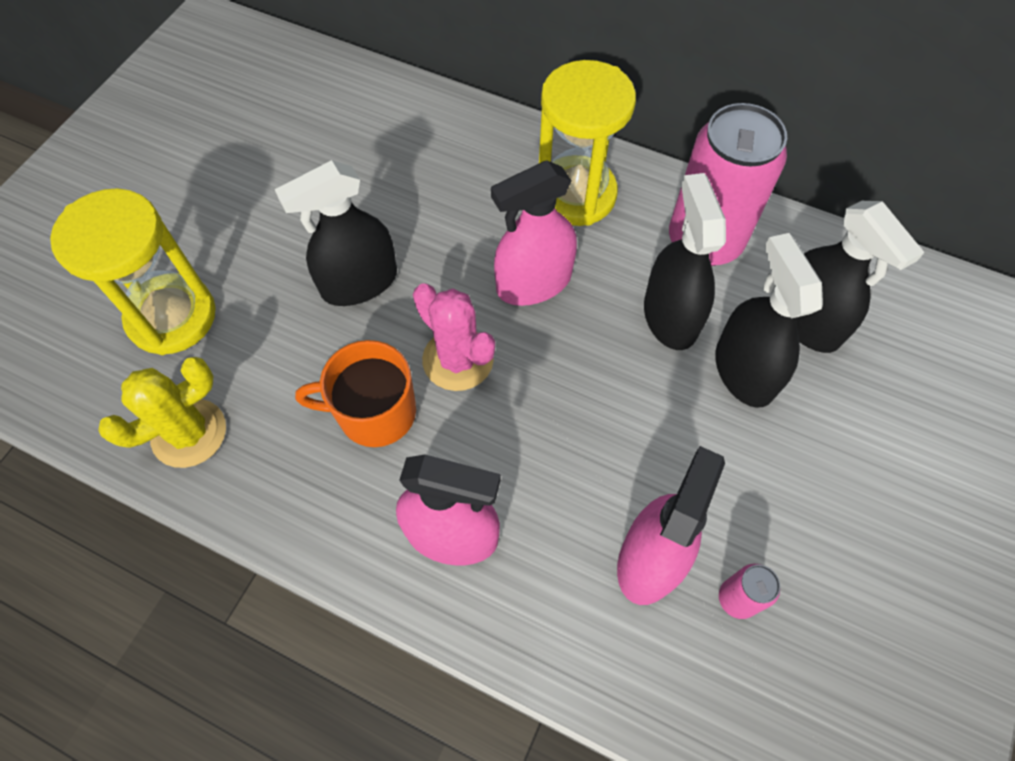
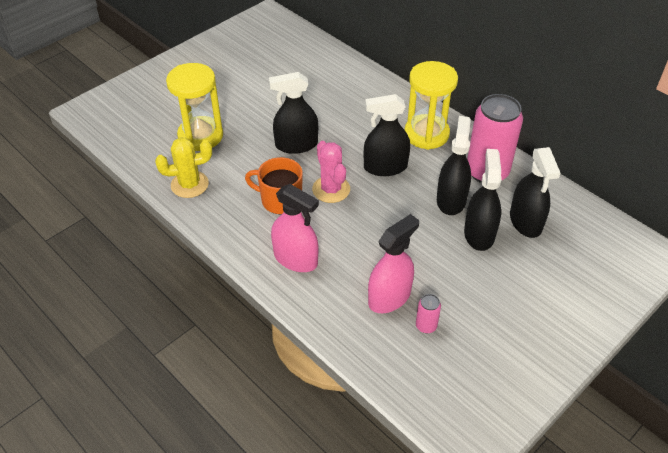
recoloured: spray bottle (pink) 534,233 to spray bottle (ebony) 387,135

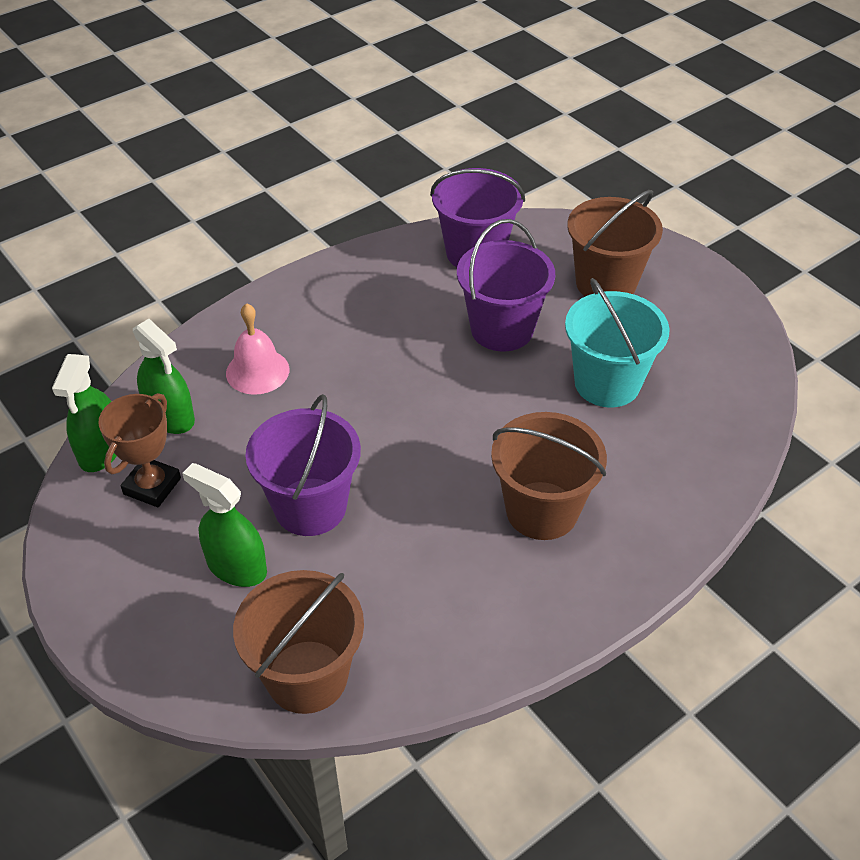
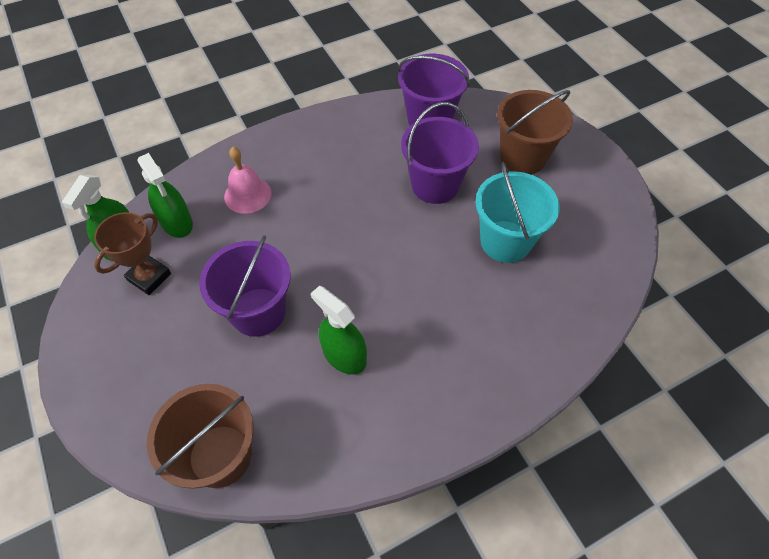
removed: bucket (russet) 549,476
moved: spray bottle (green) 224,525 to 339,330

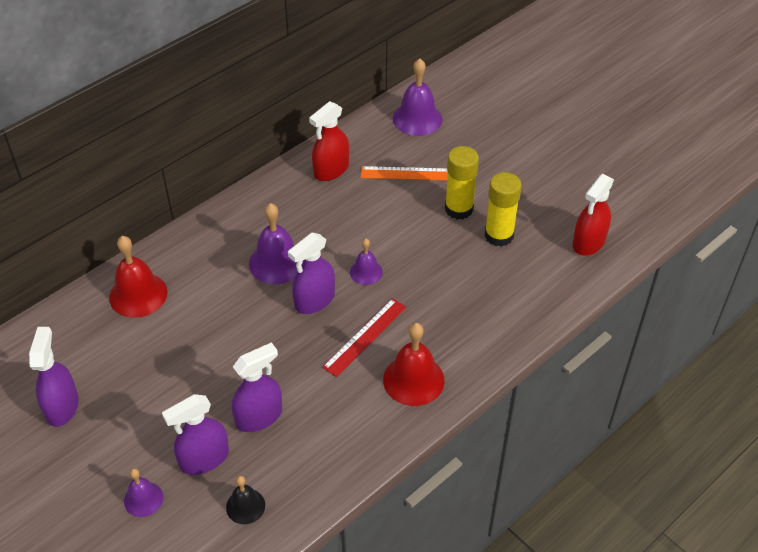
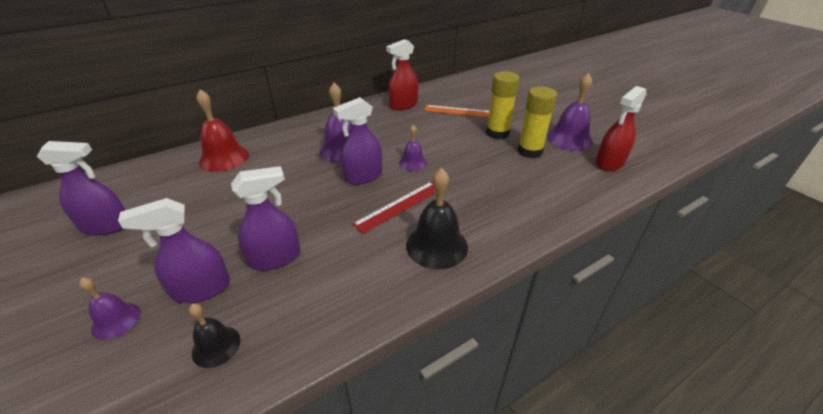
moved: school bell (purple) 417,97 to 570,112
recoloured: school bell (red) 414,364 to school bell (ebony) 437,218
turned: spray bottle (purple) 54,377 = 81,188 75 degrees clockwise

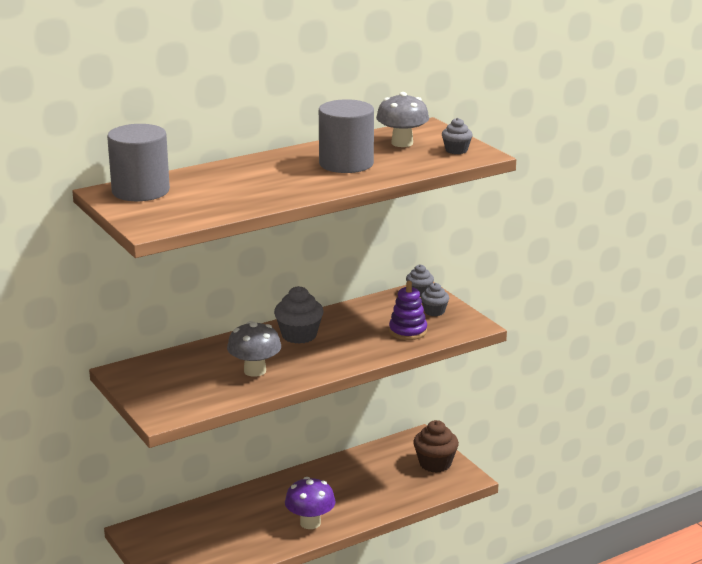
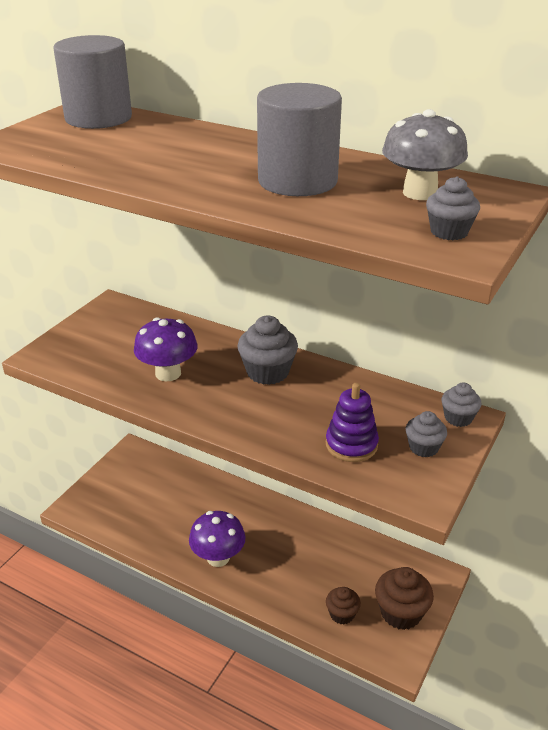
added: cupcake (russet) 343,605
recoloured: mushroom (gray) 254,349 to mushroom (purple) 166,349

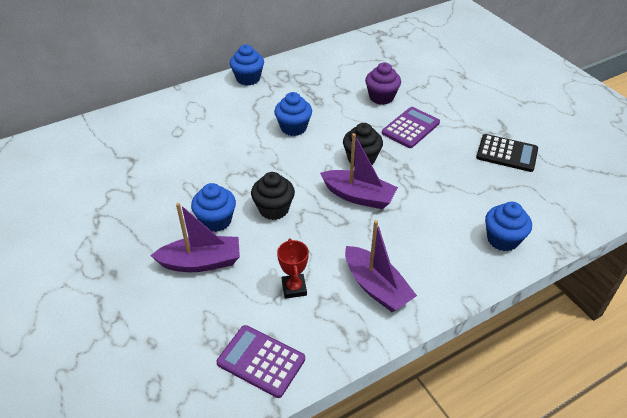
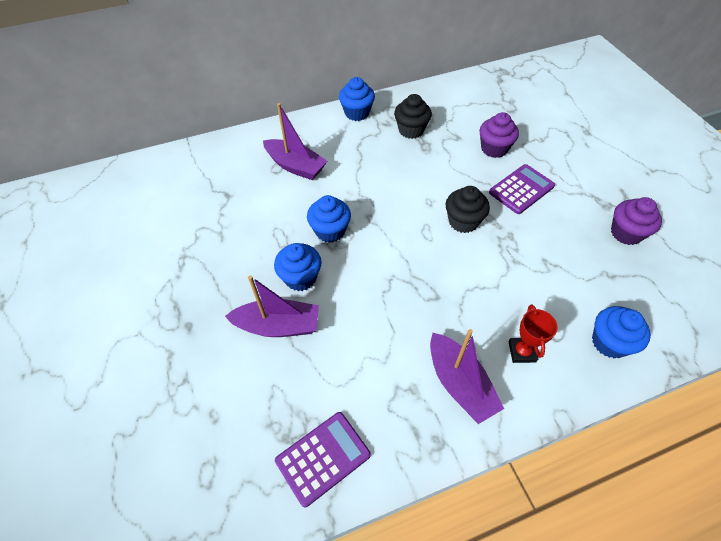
moved: cupcake (ebony) 273,196 to 413,116; cupcake (cobalt) 293,114 to 329,219; prize cup (red) 293,268 to 533,333; toy boat (purple) 359,171 to 295,141
replaced: pocket calculator (ebony) 507,153 to cupcake (purple) 636,221
turned: pocket calculator (purple) 260,361 = 323,460 105 degrees clockwise

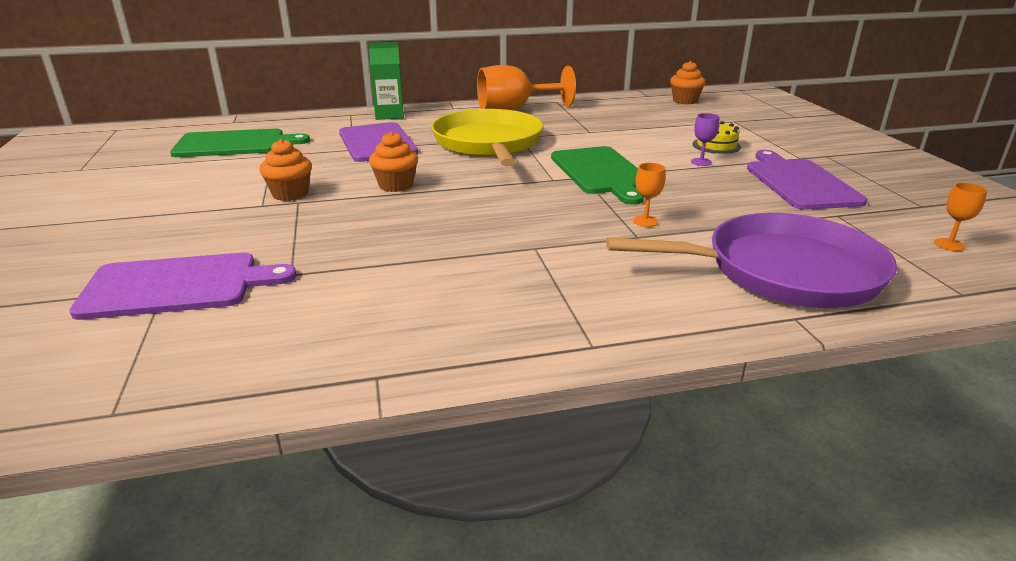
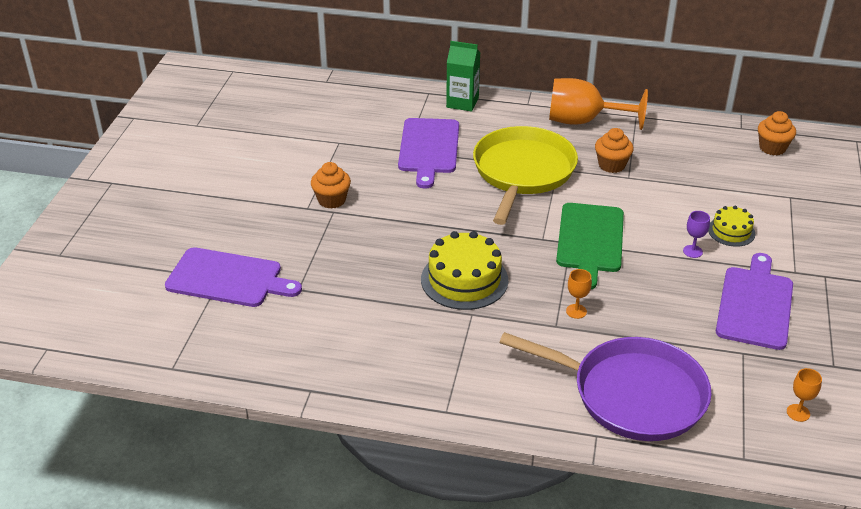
removed: cutting board (green) 240,143
added: gateau (bright yellow) 464,270
moved: cupcake (orange-coloured) 393,161 to 614,150

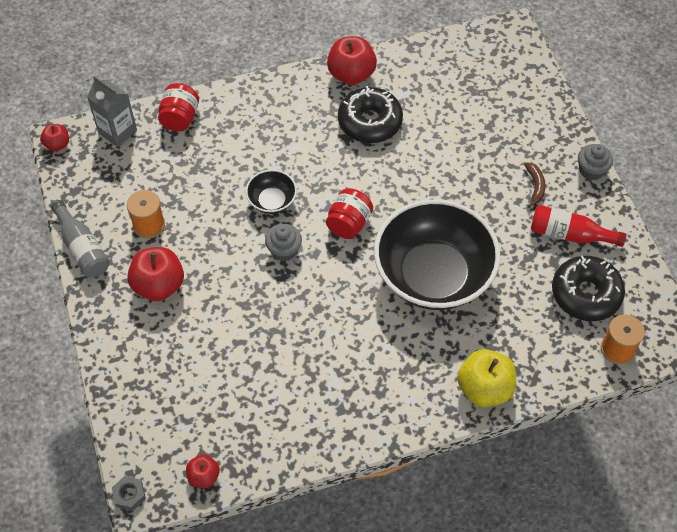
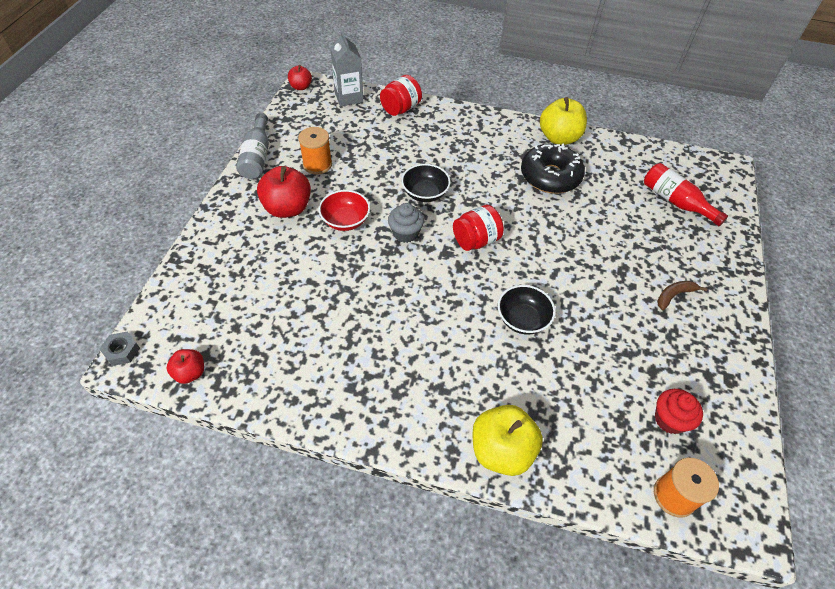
removed: cupcake (gray) 595,162
added: bowl (red) 344,210
moved: bottle (red) 579,226 to 686,194
replaced: doughnut (ebony) 588,288 to cupcake (red) 679,411
recoloured: apple fruit (red) 352,60 to apple fruit (bright yellow) 563,121
turned: toy banana (russet) 535,185 = 682,295 150 degrees counterclockwise
resized: bowl (ebony) 437,254 = 527,310 x0.43

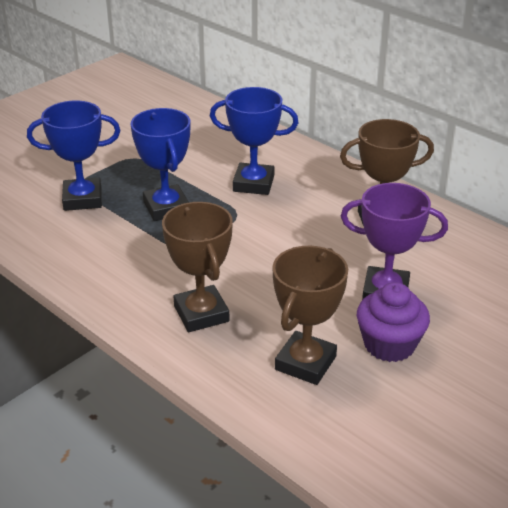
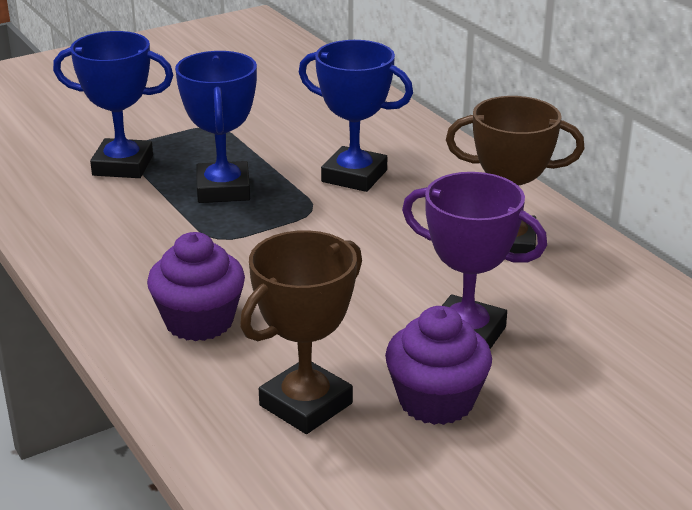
replaced: prize cup (russet) 197,267 to cupcake (purple) 196,286

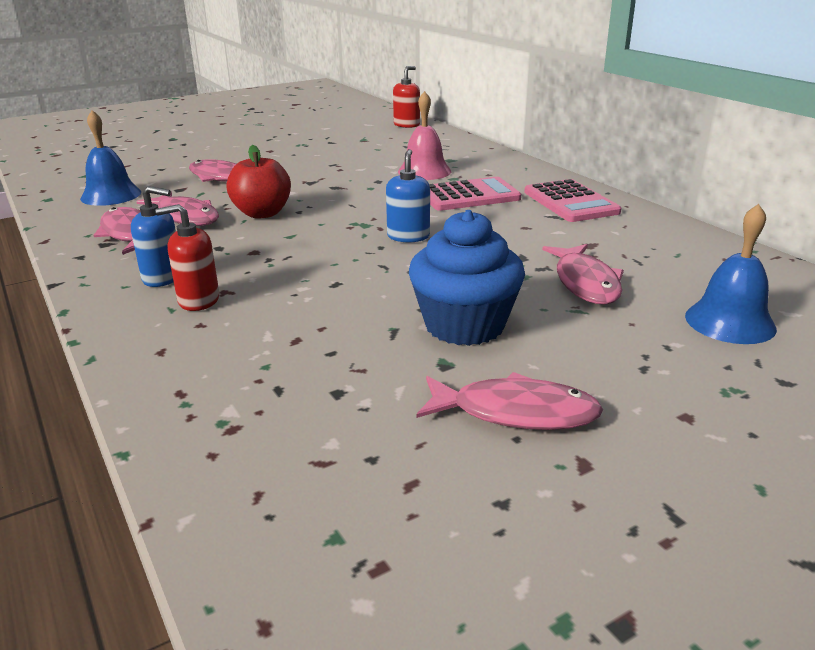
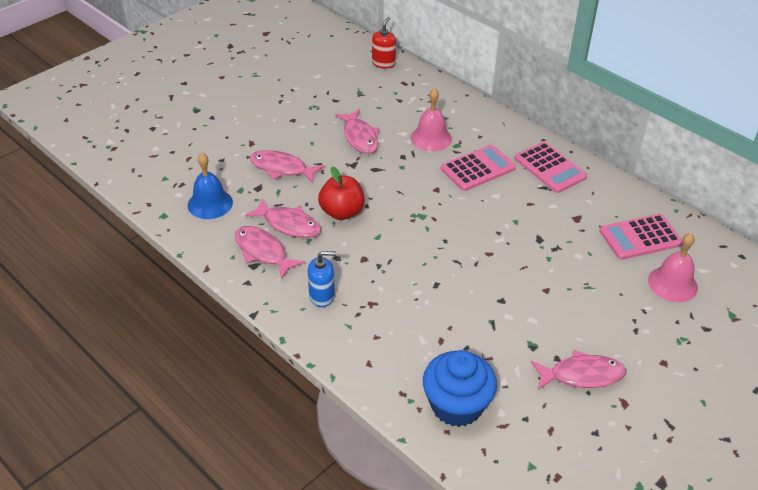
removed: soap dispenser (red) 187,257; soap dispenser (cobalt) 408,195
added: pocket calculator (pink) 641,237
moved: cupcake (cobalt) 467,278 to 460,388; fish figure (pink) 583,274 to 357,131
recoloured: school bell (cobalt) 731,274 to school bell (pink) 673,267

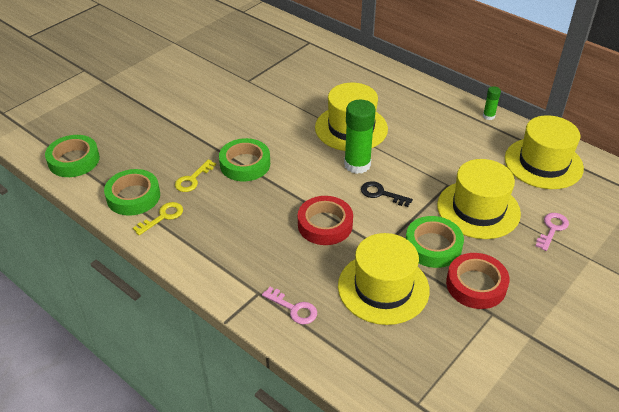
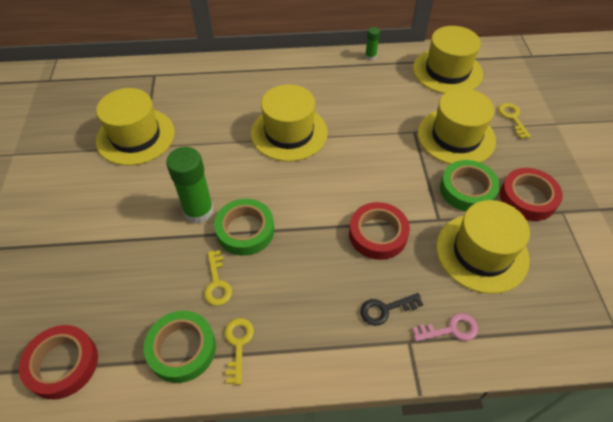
added: tall hat (bright yellow) 135,127
moved: glue stick (green) 360,137 to 190,185; door key (ebony) 387,194 to 391,309
recoloured: tape (green) 72,156 to tape (red) 58,362; door key (pink) 552,232 to door key (bright yellow) 514,121

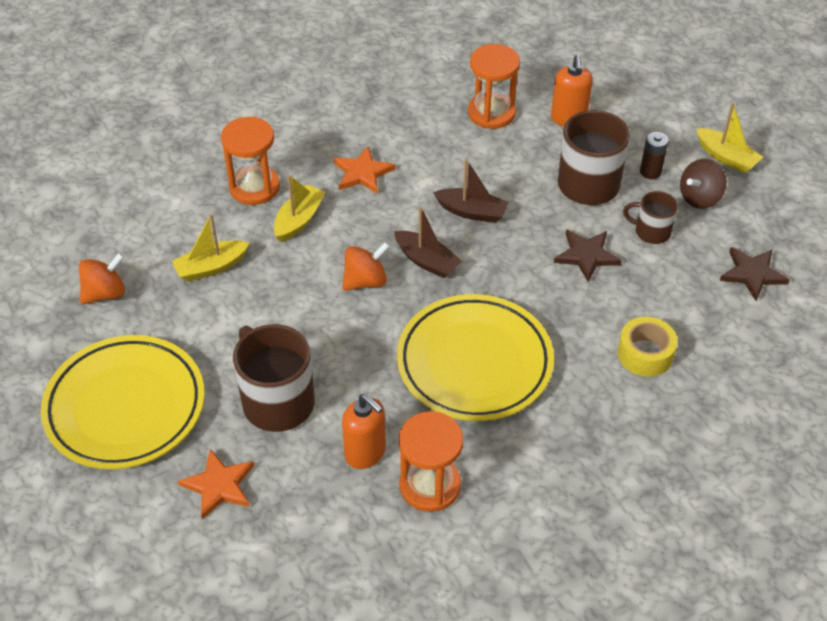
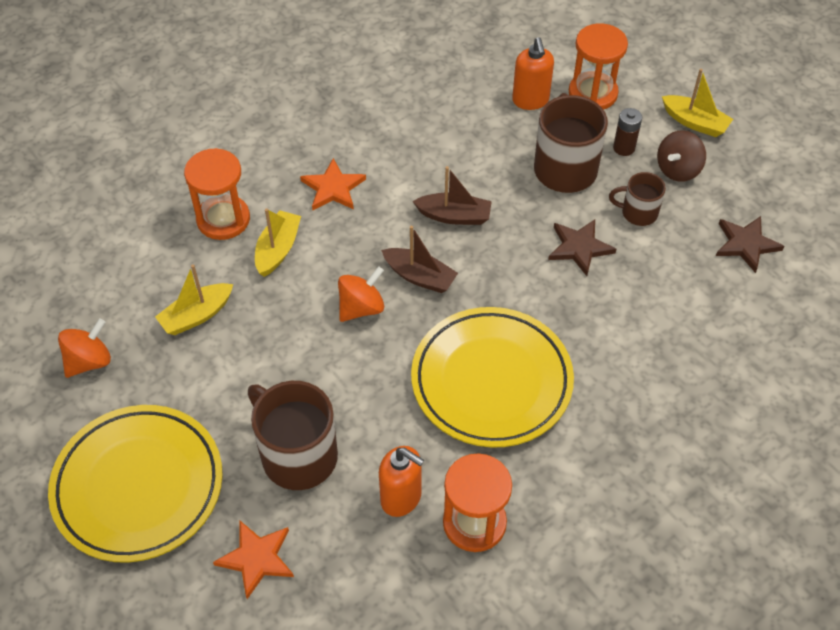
removed: tape (bright yellow) 648,347
moved: sandglass (orange-coloured) 494,86 to 598,66

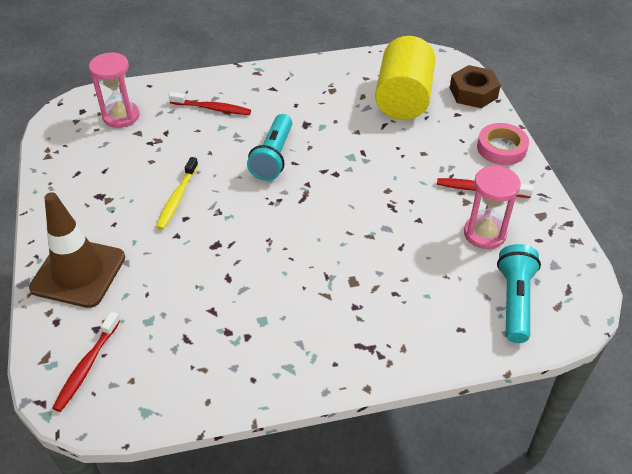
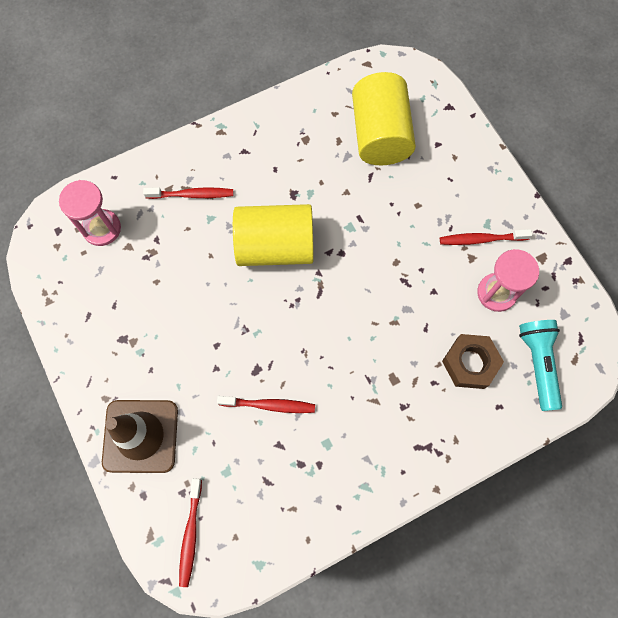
removed: toothbrush (bright yellow) 177,193; tape (pink) 503,144
added: toothbrush (red) 266,404
moved: hex nut (russet) 475,86 to 473,361
replaced: torch (teal) 269,147 to cylinder shape (bright yellow) 273,235

